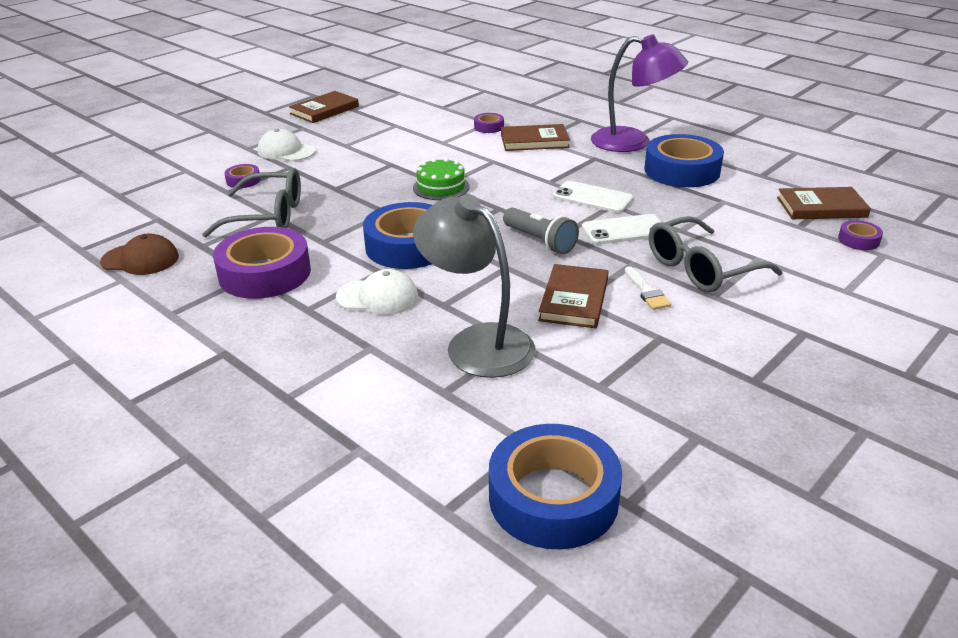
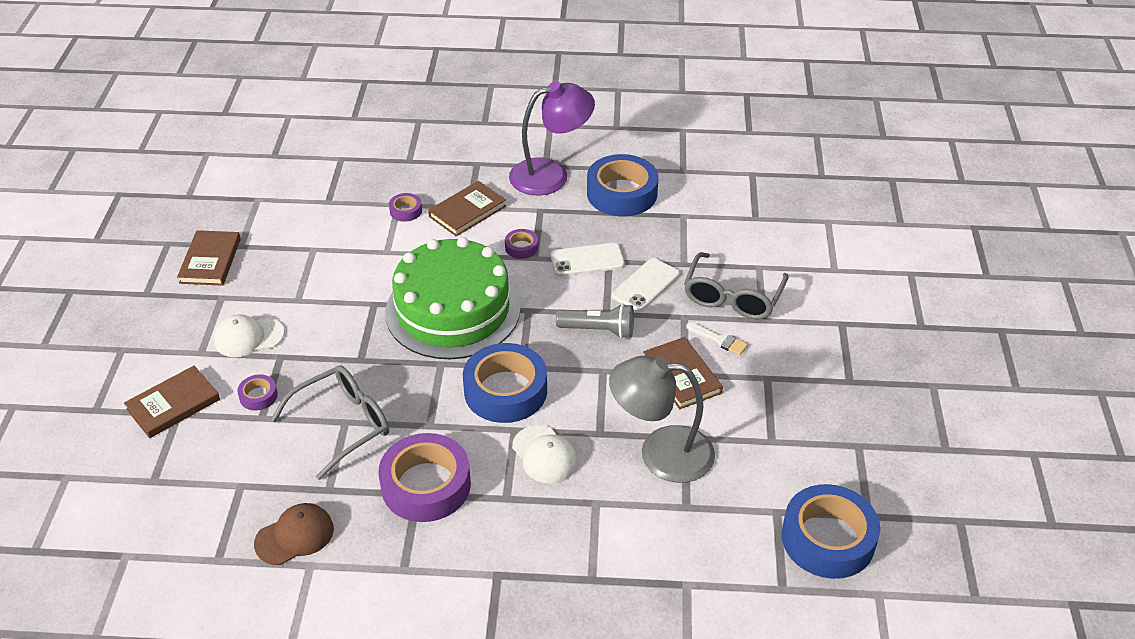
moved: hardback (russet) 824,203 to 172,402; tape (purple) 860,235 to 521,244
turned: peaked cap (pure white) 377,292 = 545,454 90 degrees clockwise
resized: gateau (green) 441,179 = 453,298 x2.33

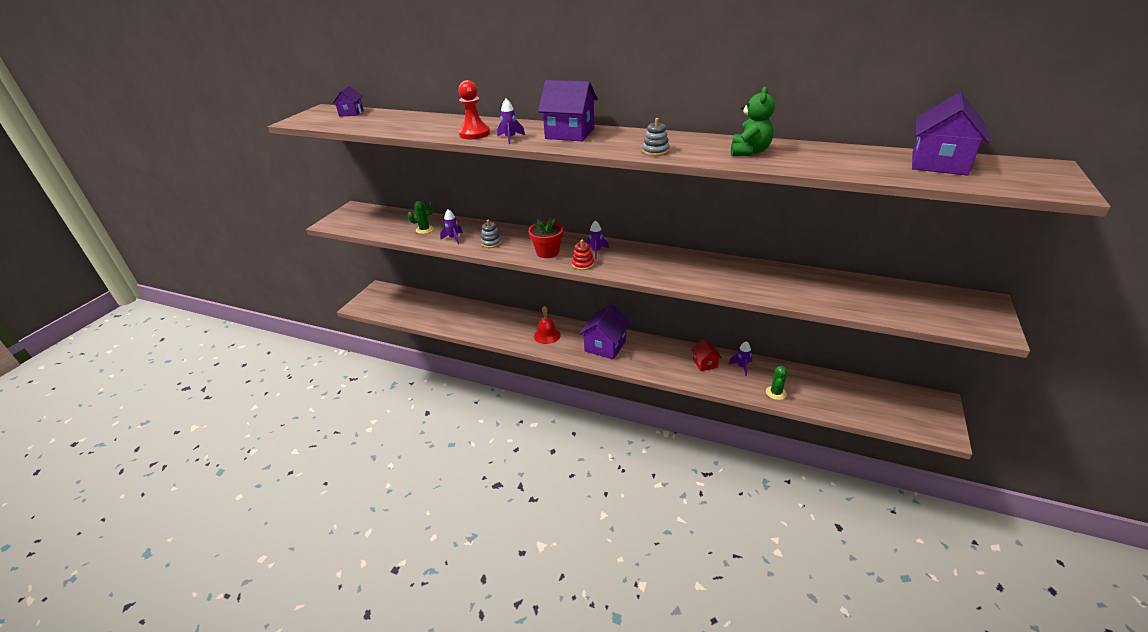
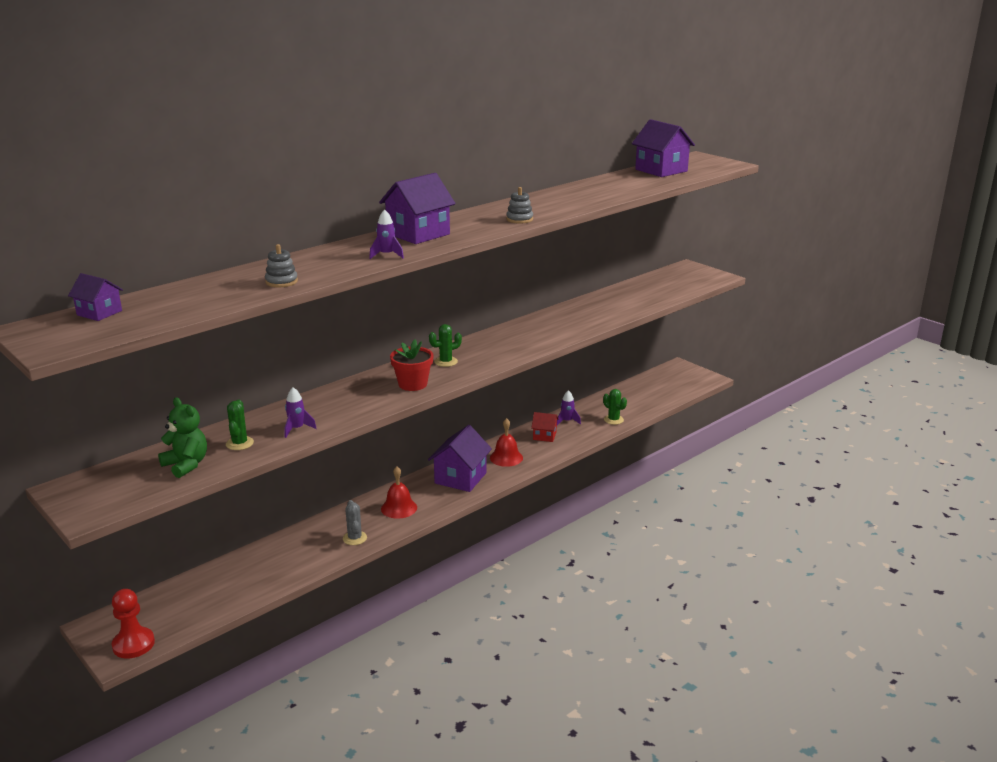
removed: stacking toy (red) 583,255
added: saguaro cactus (gray) 355,522; school bell (red) 506,442
moved: pawn (red) 474,109 to 133,624; stacking toy (gray) 491,234 to 281,265; stuffed bear (green) 753,121 to 182,438
replaced: toy rocket (purple) 597,239 to saguaro cactus (green) 445,345
turned: cottage (purple) 605,332 = 460,458 60 degrees clockwise

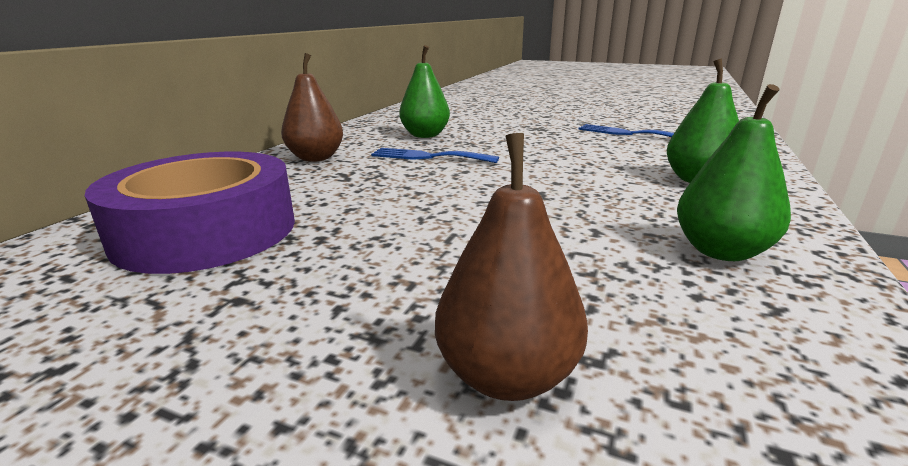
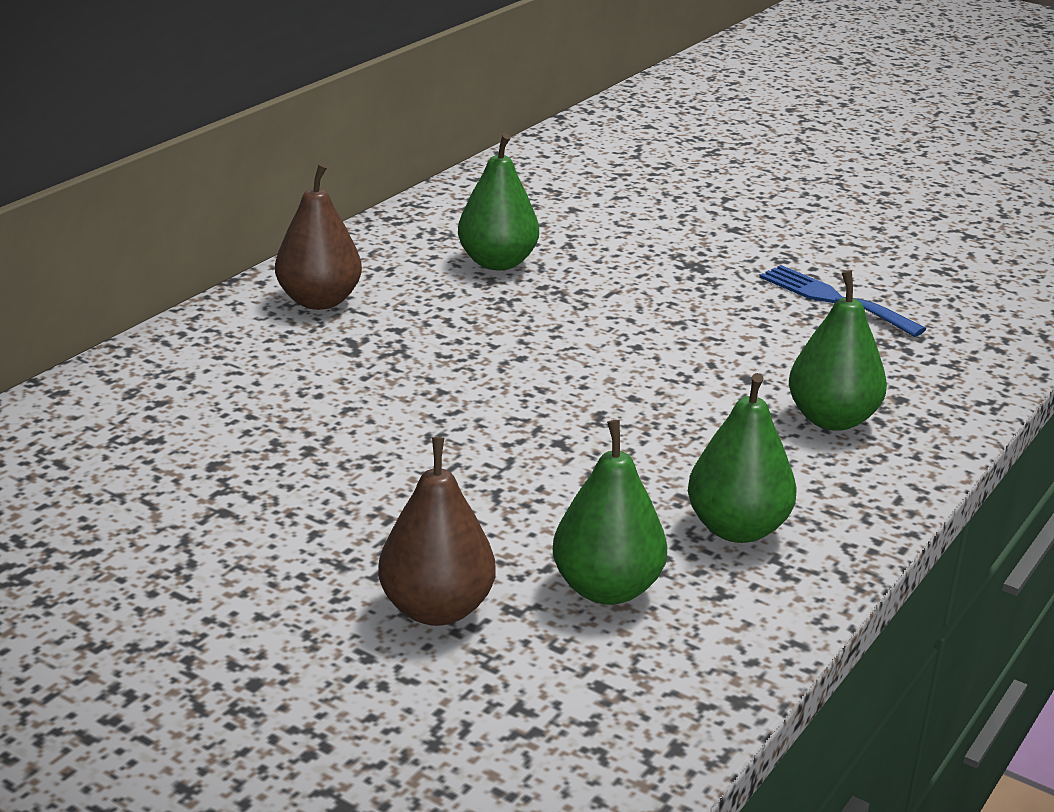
removed: tape (purple) 190,213; table fork (cobalt) 435,155
added: pear fruit (green) 610,512

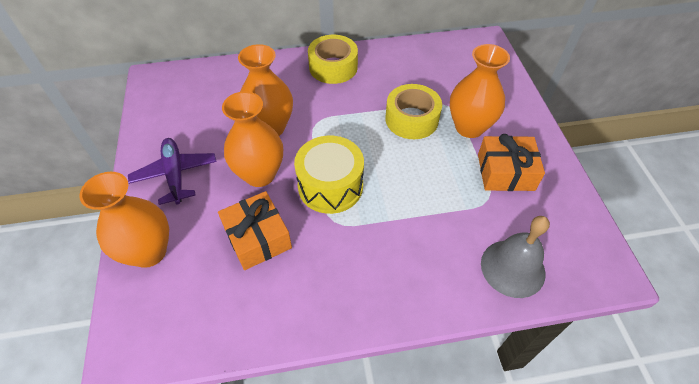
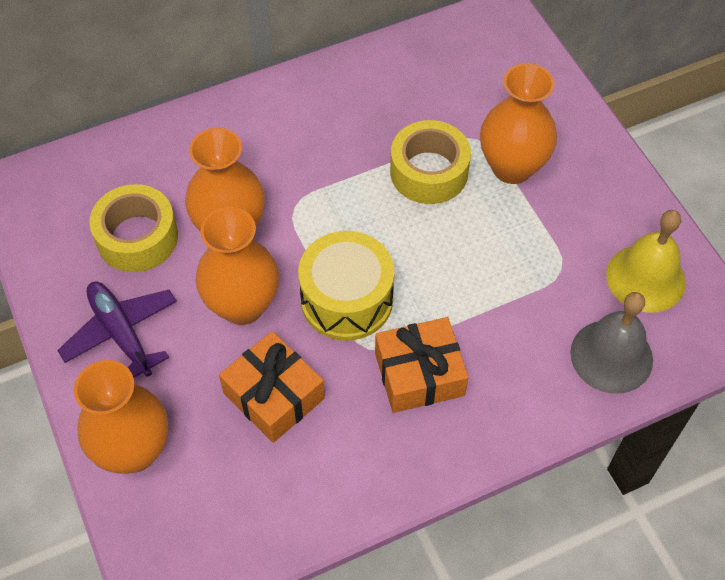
added: school bell (bright yellow) 646,261
moved: tape (bright yellow) 333,59 to 133,228; wrapped gift (orange-coloured) 511,162 to 422,365

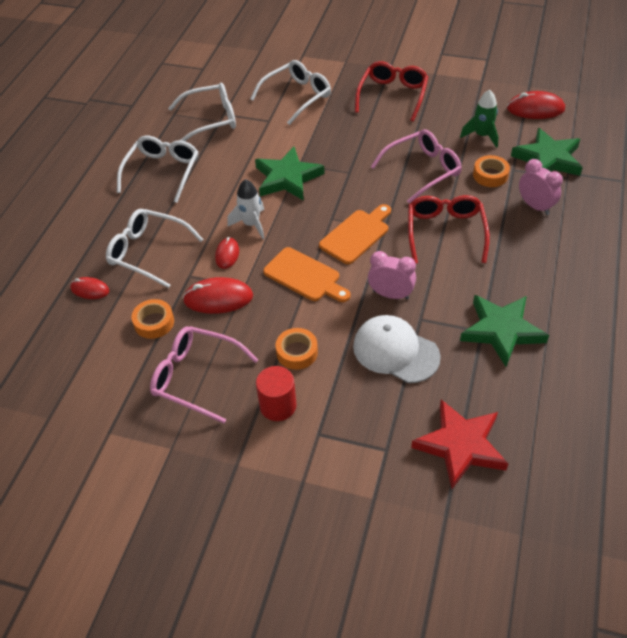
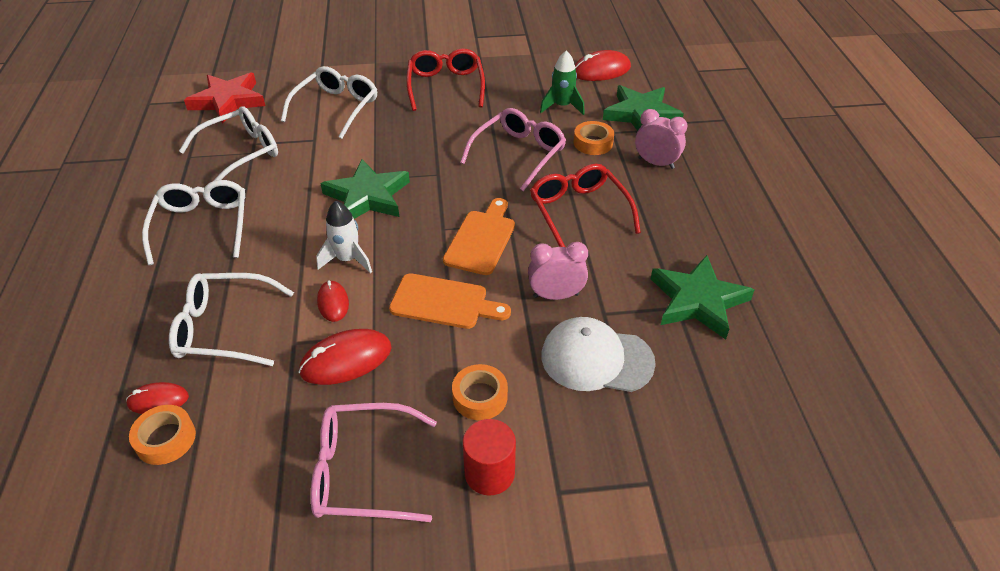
moved: tape (orange-coloured) 152,319 to 162,435; star shape (red) 459,444 to 224,98

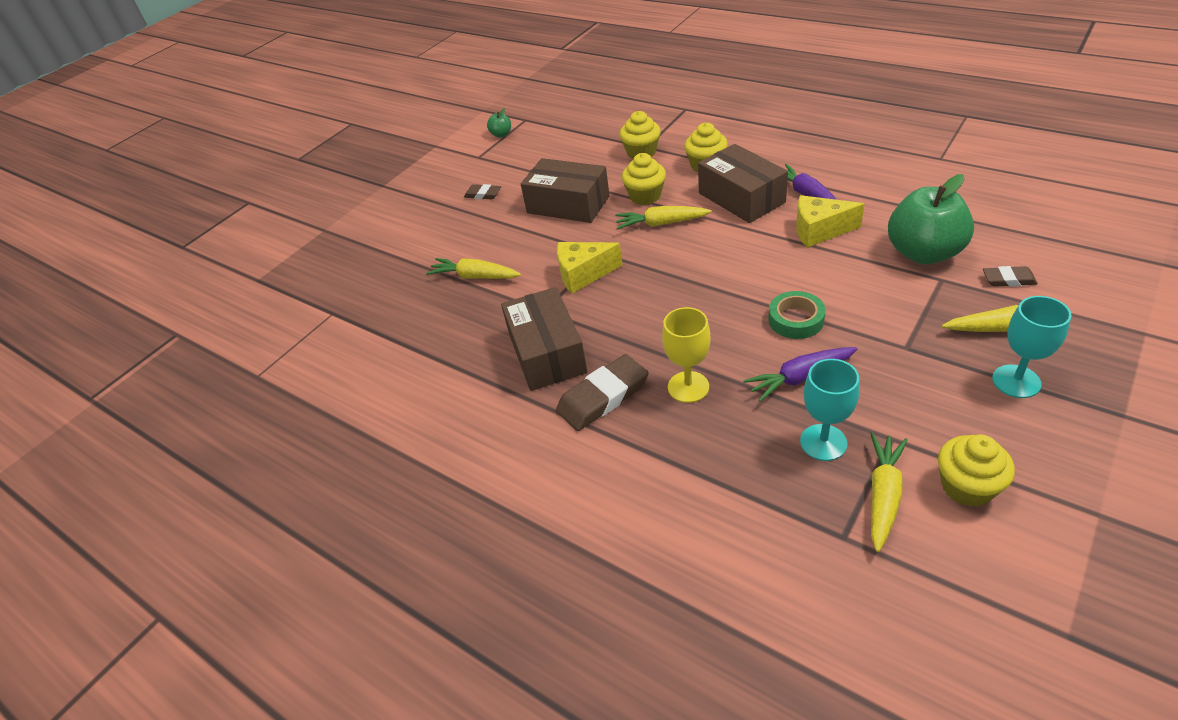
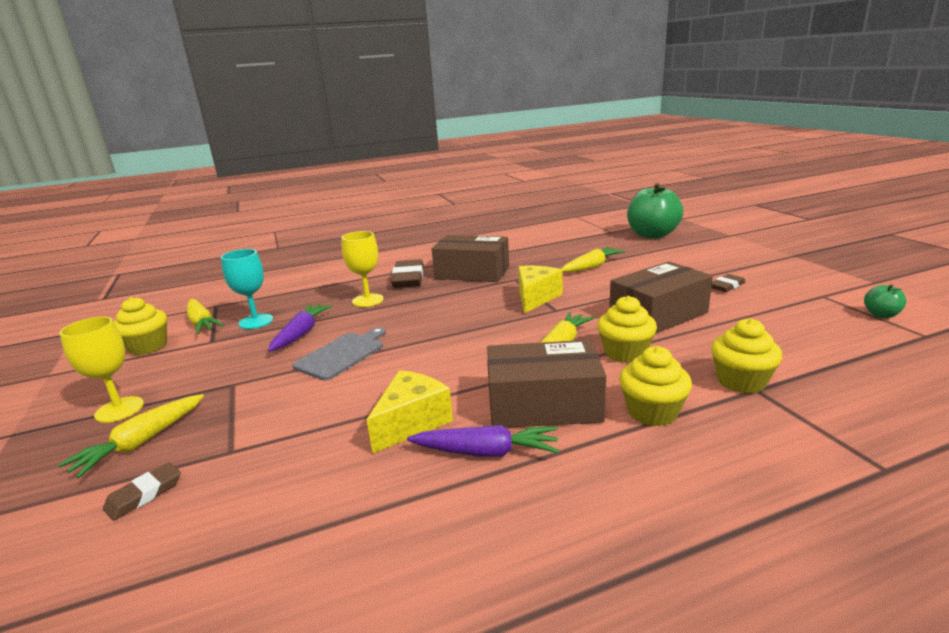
moved: apple fruit (green) 931,219 to 655,211
replaced: tape (green) 797,315 to cutting board (gray) 339,353
recoloured: goblet (teal) 1032,347 to goblet (bright yellow) 101,369

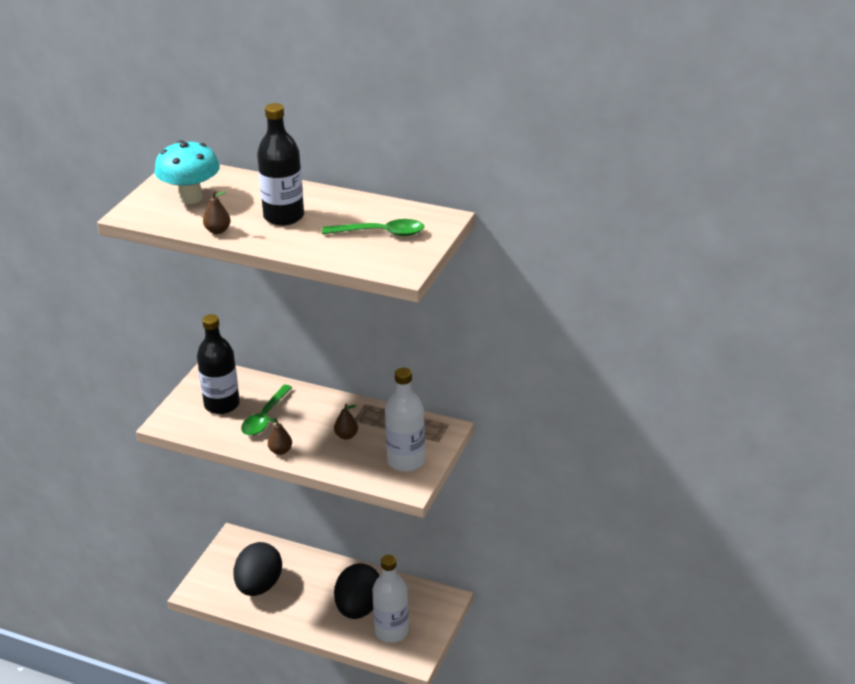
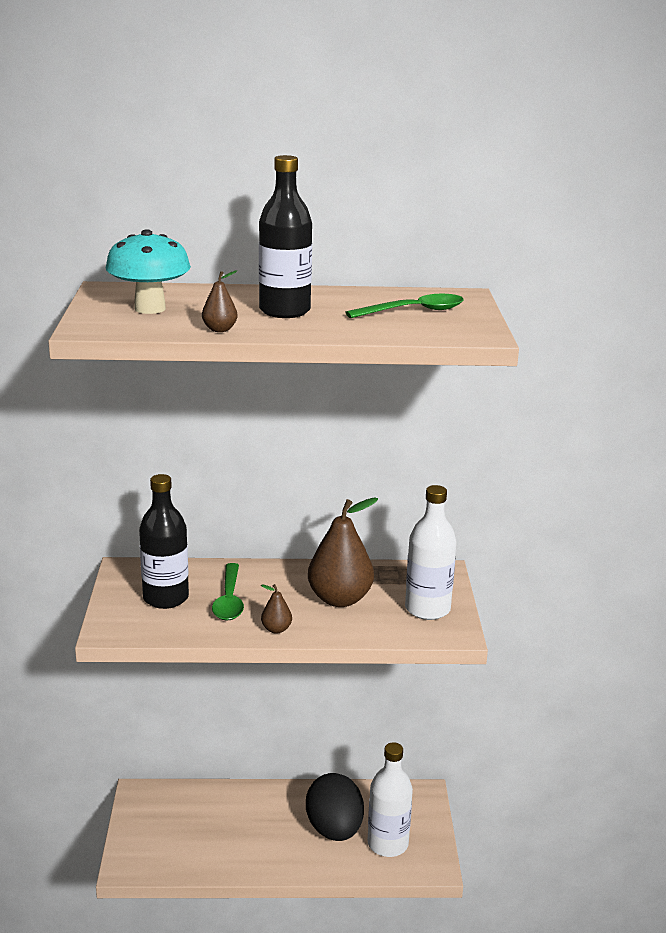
removed: egg shape (ebony) 258,569
resized: pear fruit (russet) 346,422 = 343,552 x2.22

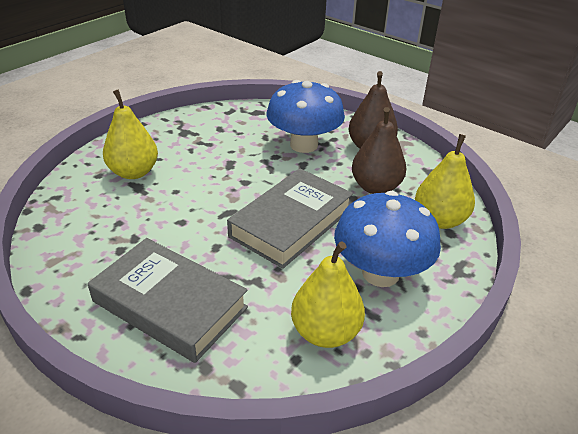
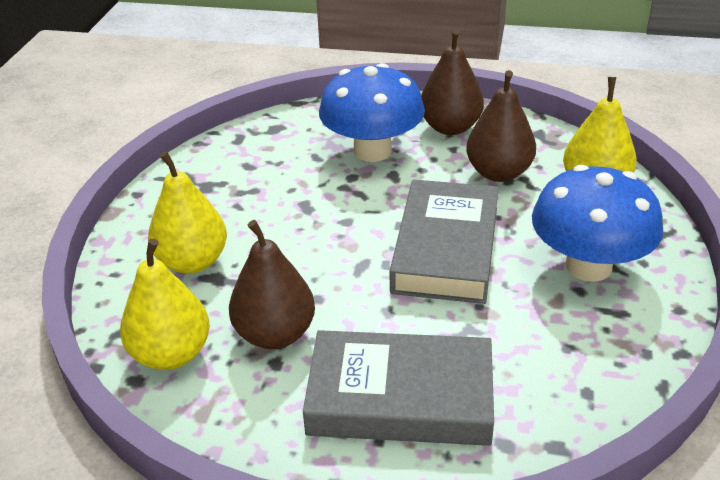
added: pear fruit (russet) 272,284
moved: pear fruit (bright yellow) 328,294 to 165,304

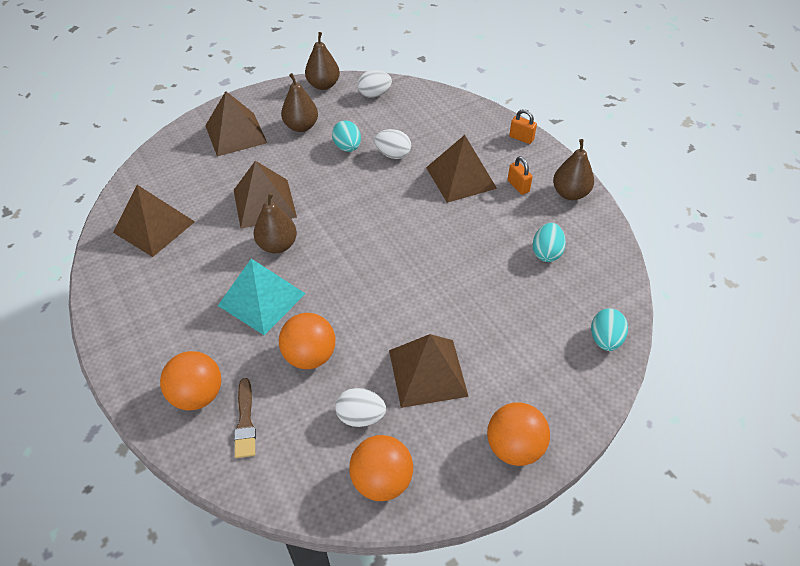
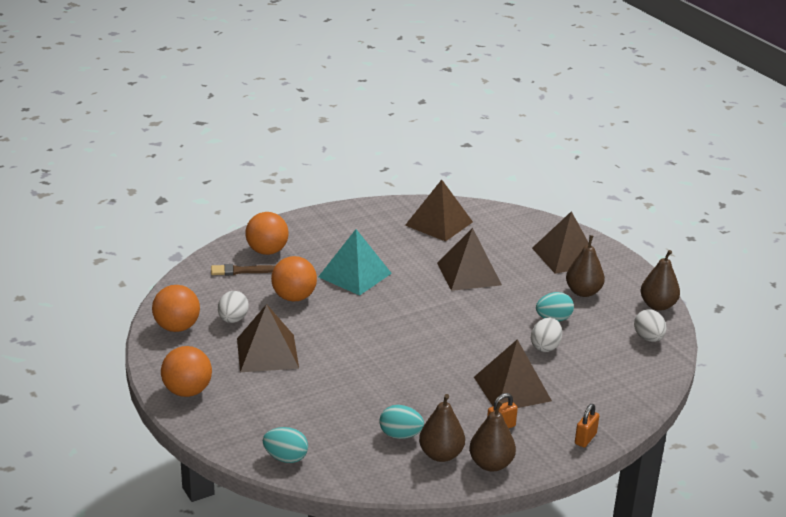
moved: pear fruit (russet) 275,222 to 442,428

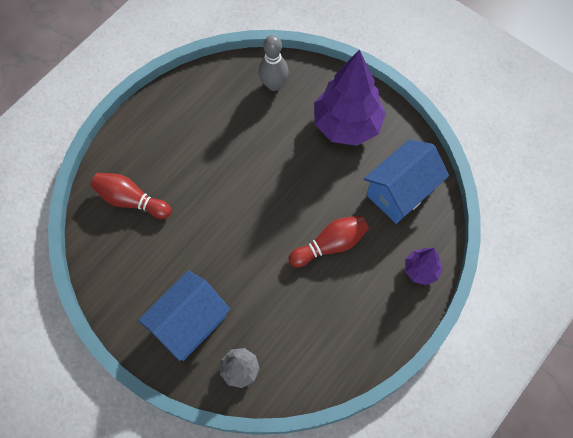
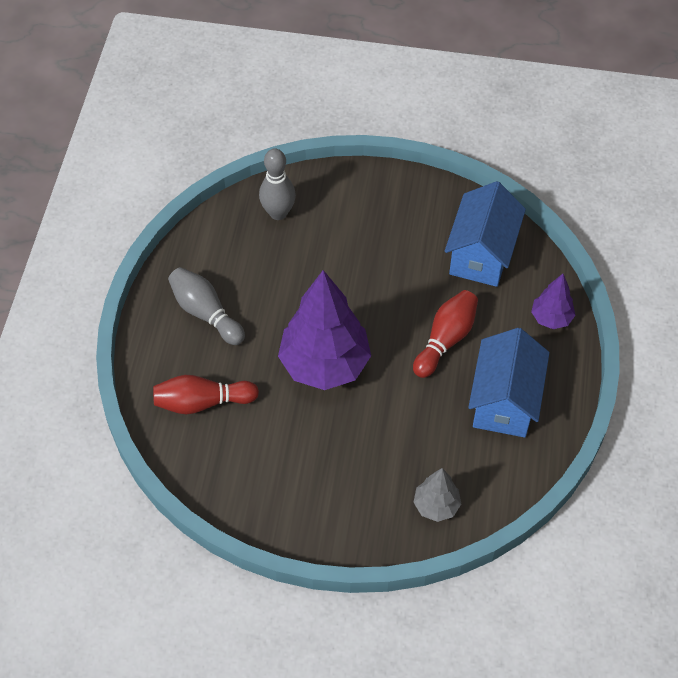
added: tenpin (gray) 206,306
moved: cottage (cobalt) 184,316 to 509,383; toy tree (purple) 350,97 to 324,330

